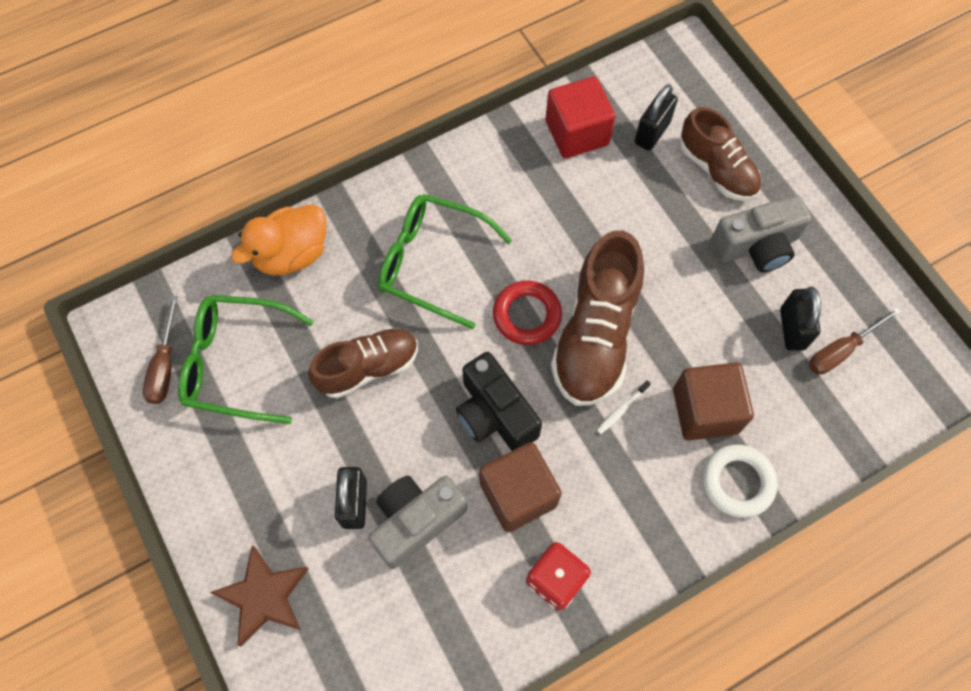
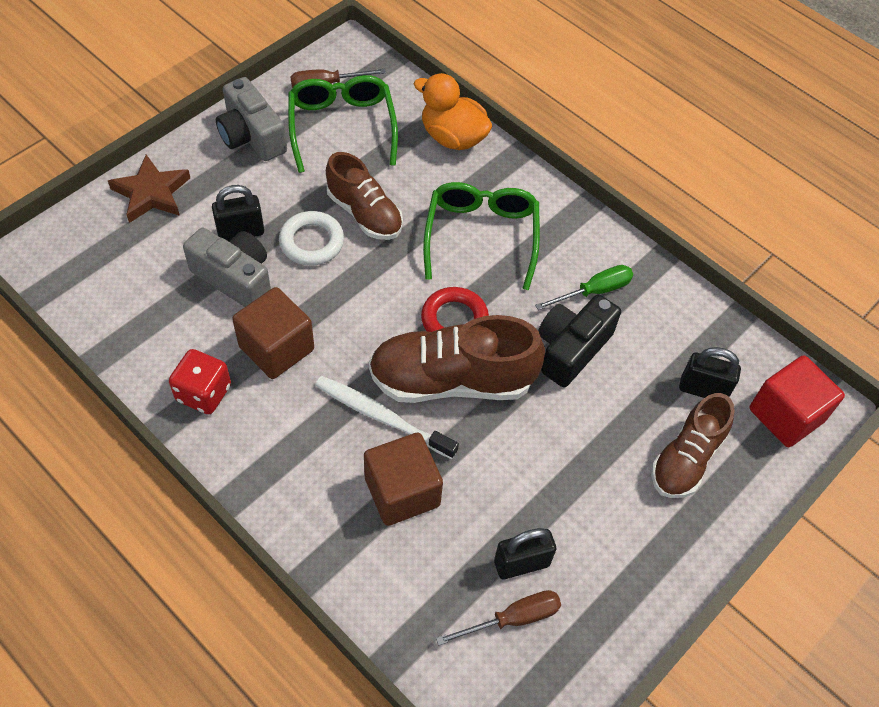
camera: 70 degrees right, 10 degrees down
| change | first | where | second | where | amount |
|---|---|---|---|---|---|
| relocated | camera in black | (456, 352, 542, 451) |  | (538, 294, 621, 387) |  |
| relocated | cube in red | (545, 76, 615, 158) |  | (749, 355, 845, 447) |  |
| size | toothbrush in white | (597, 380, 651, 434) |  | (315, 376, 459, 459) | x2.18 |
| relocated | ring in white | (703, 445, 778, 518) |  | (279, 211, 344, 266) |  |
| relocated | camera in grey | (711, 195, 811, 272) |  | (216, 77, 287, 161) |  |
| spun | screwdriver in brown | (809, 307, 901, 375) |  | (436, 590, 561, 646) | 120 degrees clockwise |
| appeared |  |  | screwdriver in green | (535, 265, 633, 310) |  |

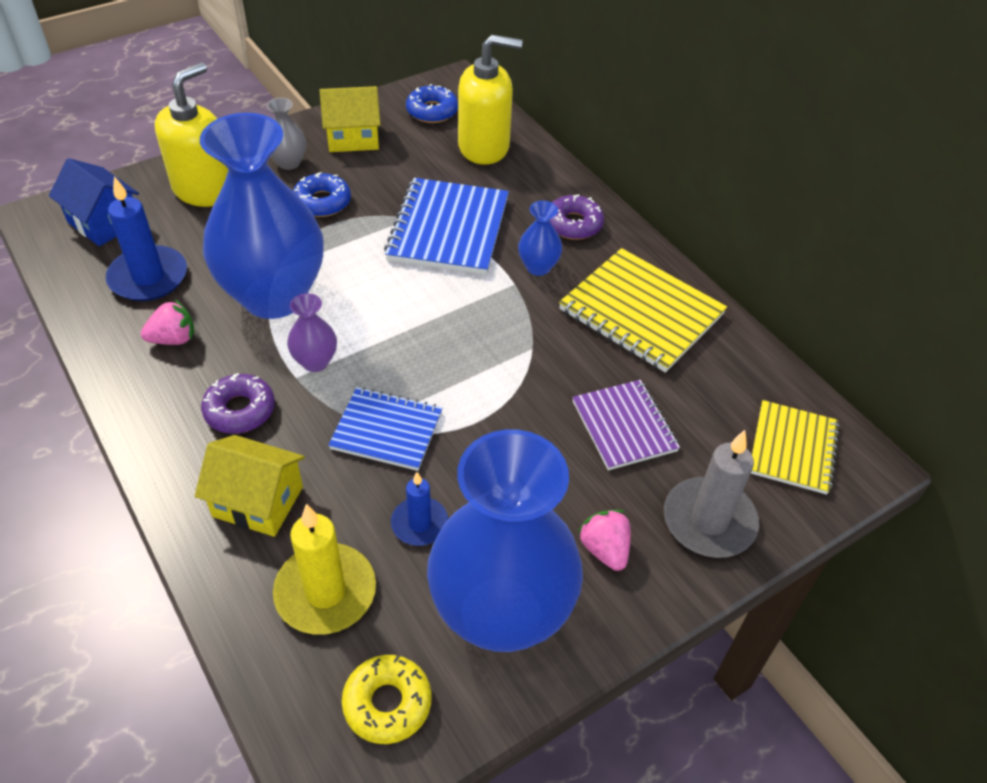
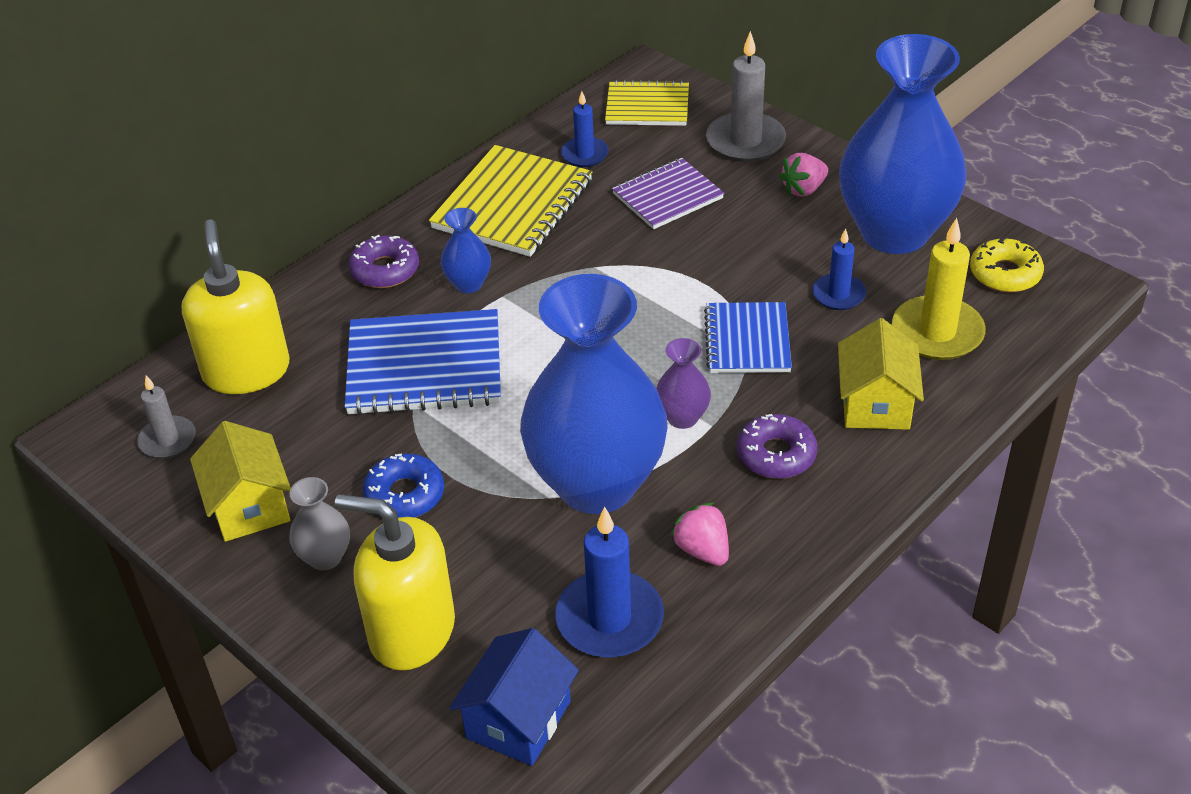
camera: 100 degrees left, 5 degrees down
| change | first | where | second | where | amount |
|---|---|---|---|---|---|
| exchanged | donut in blue | (406, 84, 458, 123) | candle in grey | (137, 376, 195, 458) |  |
| appeared |  |  | candle in blue | (561, 91, 609, 167) |  |

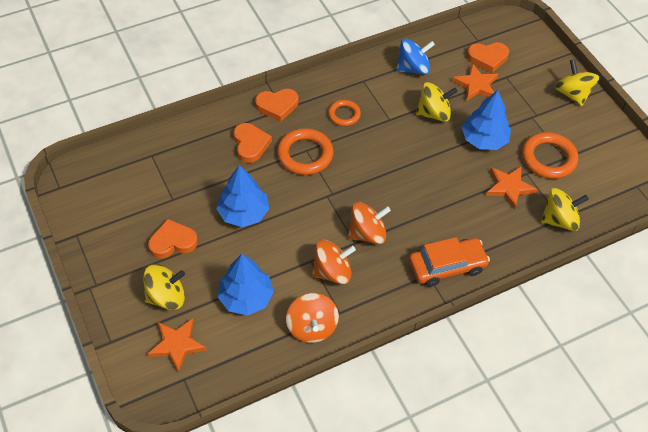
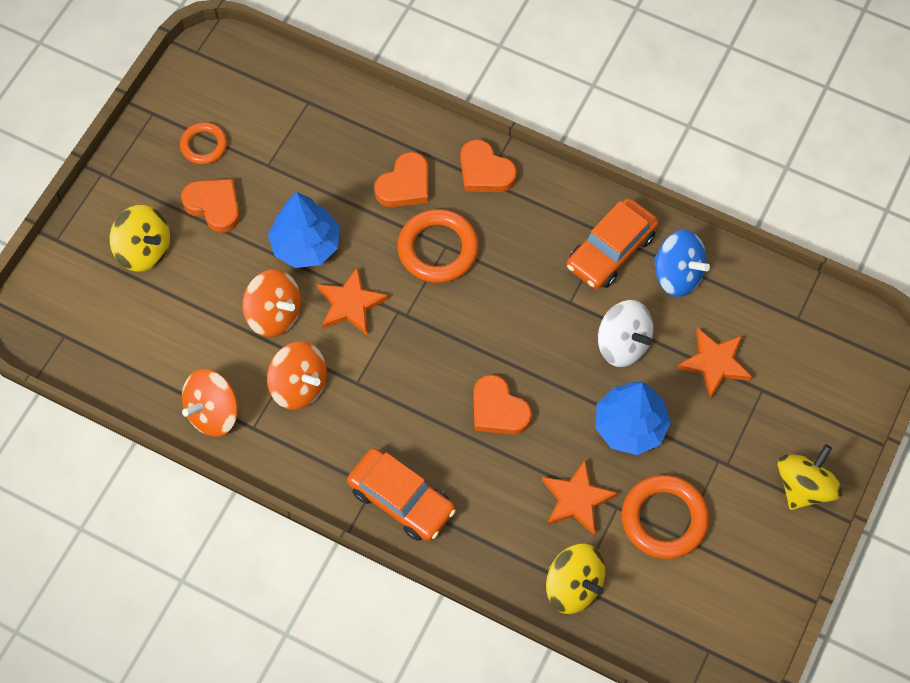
camera: 55 degrees right, 10 degrees up
| change | first | where | second | where | amount |
|---|---|---|---|---|---|
| relocated | star in orange | (147, 318, 207, 373) |  | (317, 266, 389, 335) |  |
| missing | tree in blue | (218, 254, 274, 315) |  |  |  |
| relocated | ring in orange | (328, 100, 361, 126) |  | (180, 122, 227, 165) |  |
| relocated | spinning top in orange | (348, 202, 391, 244) |  | (242, 269, 301, 337) |  |
| colour | spinning top in yellow | (416, 82, 458, 122) | spinning top in white | (598, 300, 653, 367) |  |
| relocated | heart in orange | (467, 42, 509, 73) |  | (473, 375, 532, 435) |  |
| appeared |  |  | car in orange | (567, 198, 659, 289) |  |

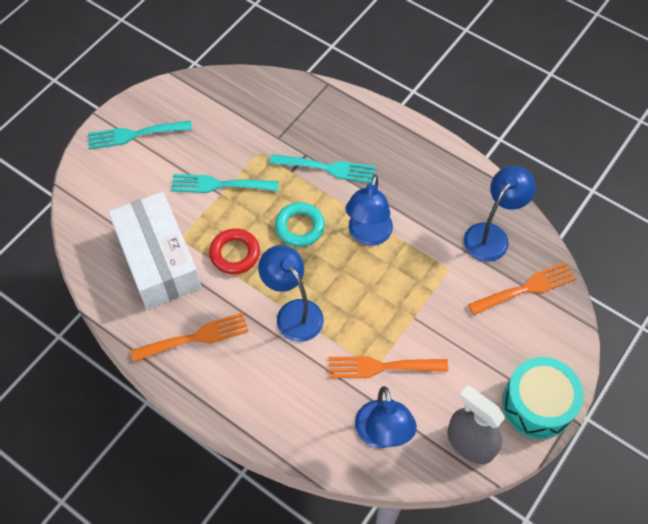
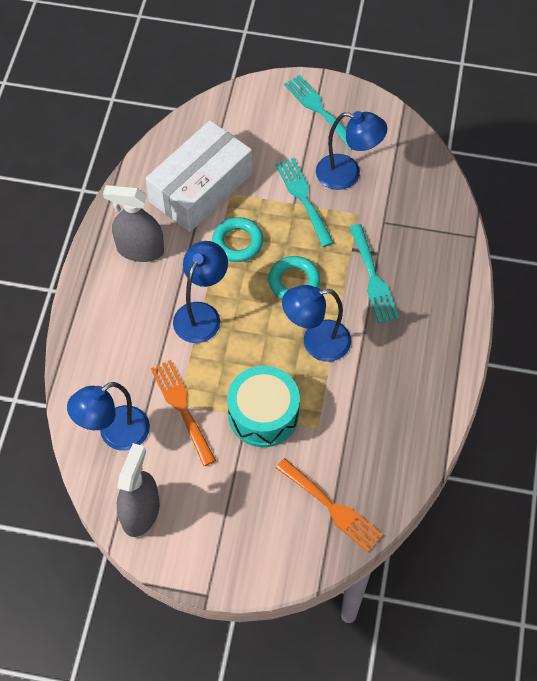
camera: 65 degrees right, 0 degrees up
| change | first | where | second | where | amount |
|---|---|---|---|---|---|
| exchanged | fork in orange | (131, 312, 249, 362) | spray bottle in grey | (103, 185, 164, 262) |  |
| colour | ring in red | (209, 228, 260, 274) | ring in turquoise | (212, 217, 263, 262) |  |
| relocated | lamp in blue | (464, 166, 536, 262) |  | (316, 111, 387, 190) |  |
| relocated | drum in turquoise | (502, 357, 584, 439) |  | (227, 366, 300, 447) |  |

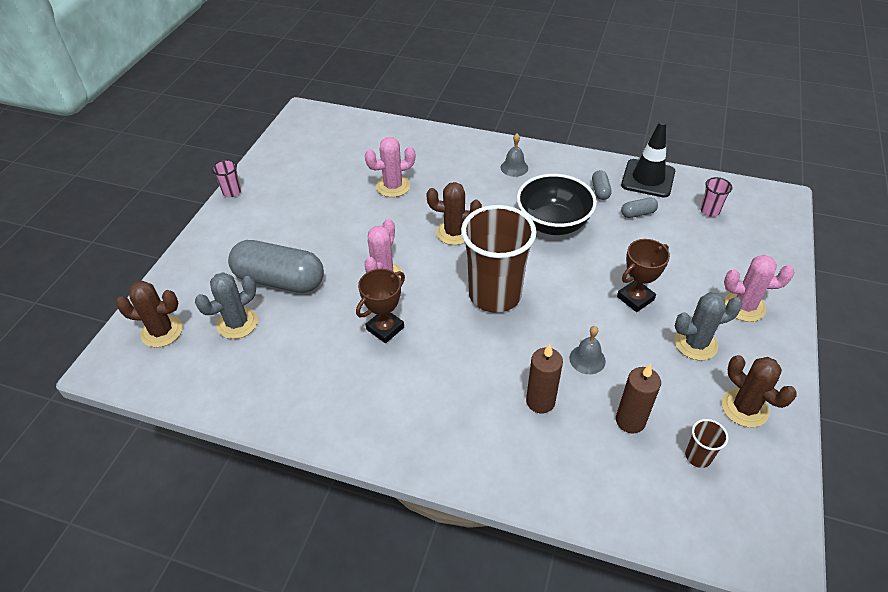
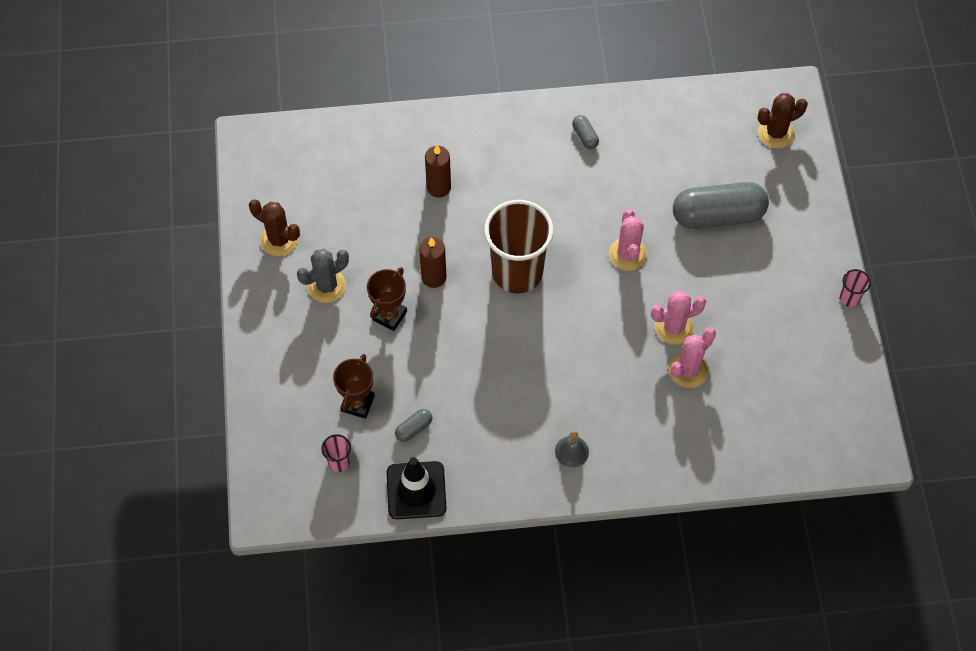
camera: 155 degrees right, 15 degrees up
| change | first | where | second | where | amount |
|---|---|---|---|---|---|
| missing | cactus in grey | (195, 272, 258, 339) |  |  |  |
| relocated | trophy in brown | (356, 269, 405, 343) |  | (333, 354, 375, 419) |  |
| missing | cactus in brown | (426, 182, 482, 245) |  |  |  |
| missing | bowl in black | (517, 174, 597, 235) |  |  |  |
| missing | bell in grey | (569, 326, 606, 374) |  |  |  |
| relocated | capsule in grey | (592, 170, 612, 200) |  | (572, 115, 599, 149) |  |
| relocated | candle in brown | (616, 364, 661, 433) |  | (419, 237, 446, 288) |  |
| missing | cup in brown | (685, 419, 729, 468) |  |  |  |
| relocated | cactus in pink | (724, 255, 795, 322) |  | (651, 291, 706, 345) |  |

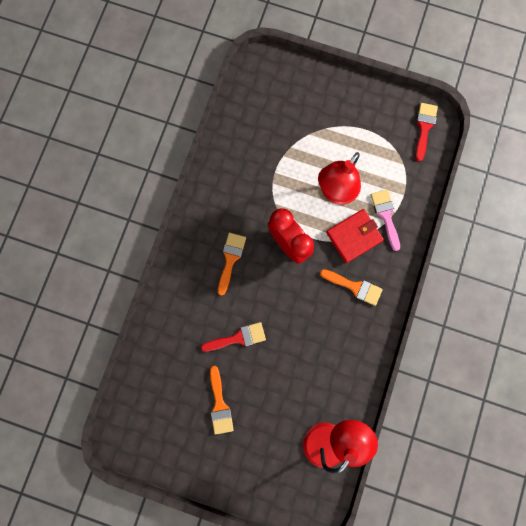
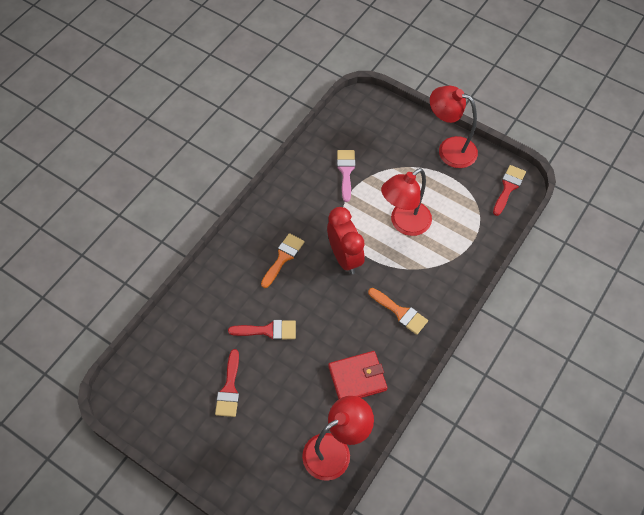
camera: 15 degrees right, 20 degrees down
| change | first | where | second | where | amount |
|---|---|---|---|---|---|
| colour | brush in orange | (210, 366, 234, 435) | brush in red | (215, 349, 239, 417) |  |
| relocated | wallet in red | (326, 209, 384, 263) |  | (328, 351, 387, 399) |  |
| relocated | brush in pink | (371, 189, 400, 251) |  | (337, 150, 355, 202) |  |
| appeared |  |  | lamp in red | (430, 86, 478, 168) |  |

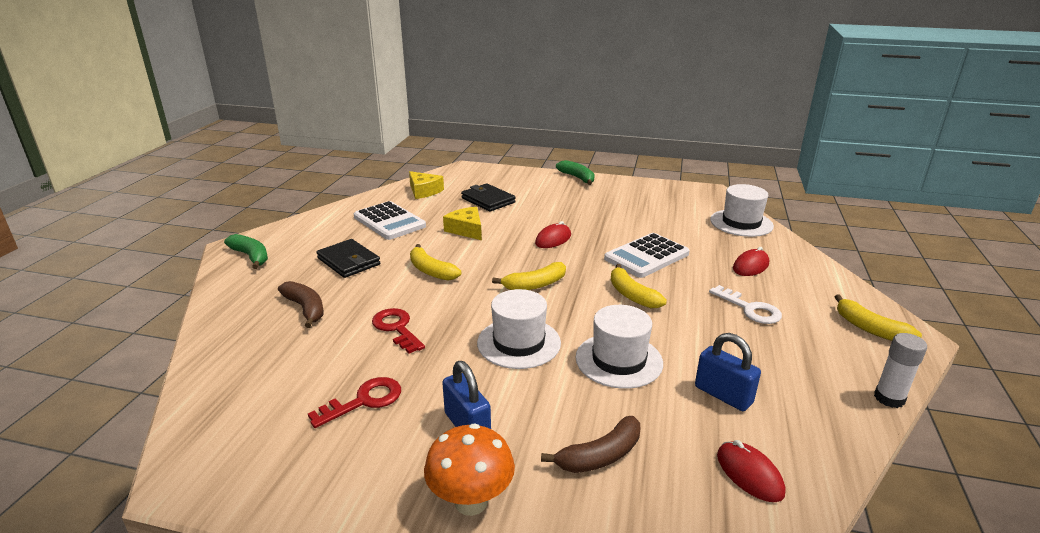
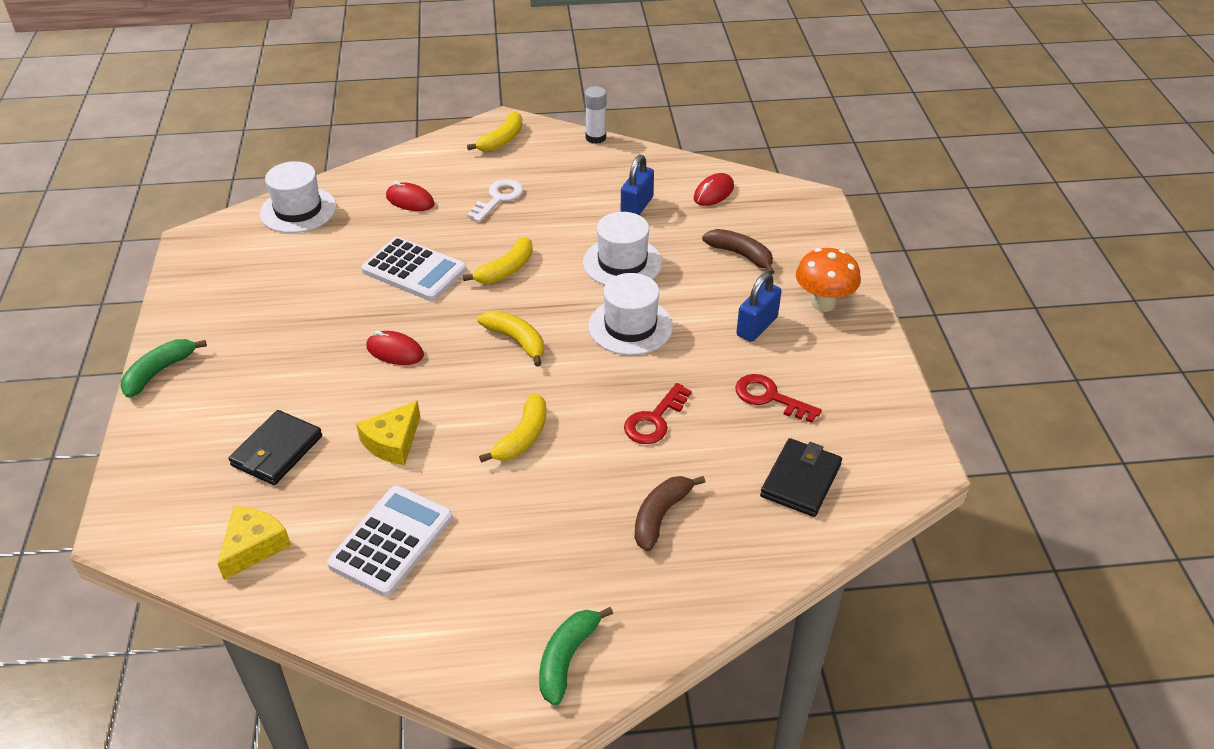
camera: 110 degrees left, 15 degrees up
| change | first | where | second | where | amount |
|---|---|---|---|---|---|
| relocated | wallet in black | (316, 239, 380, 278) |  | (760, 438, 842, 517) |  |

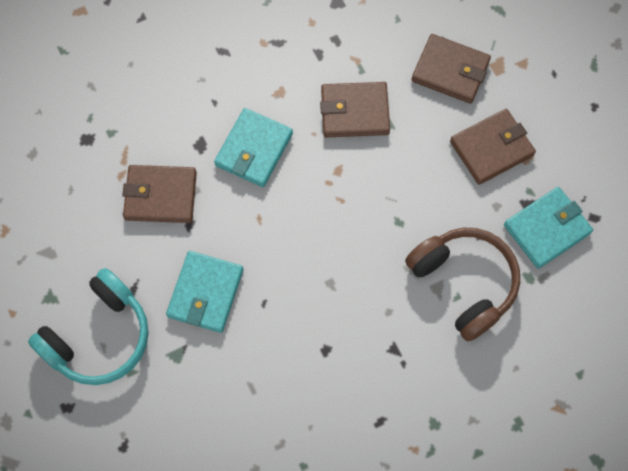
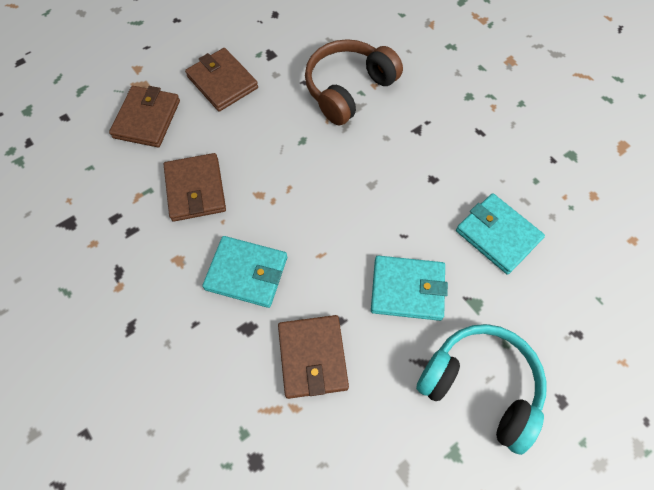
camera: 100 degrees left, 5 degrees down
| change | first | where | second | where | amount |
|---|---|---|---|---|---|
| relocated | wallet in turquoise | (504, 187, 593, 269) |  | (456, 193, 545, 275) |  |

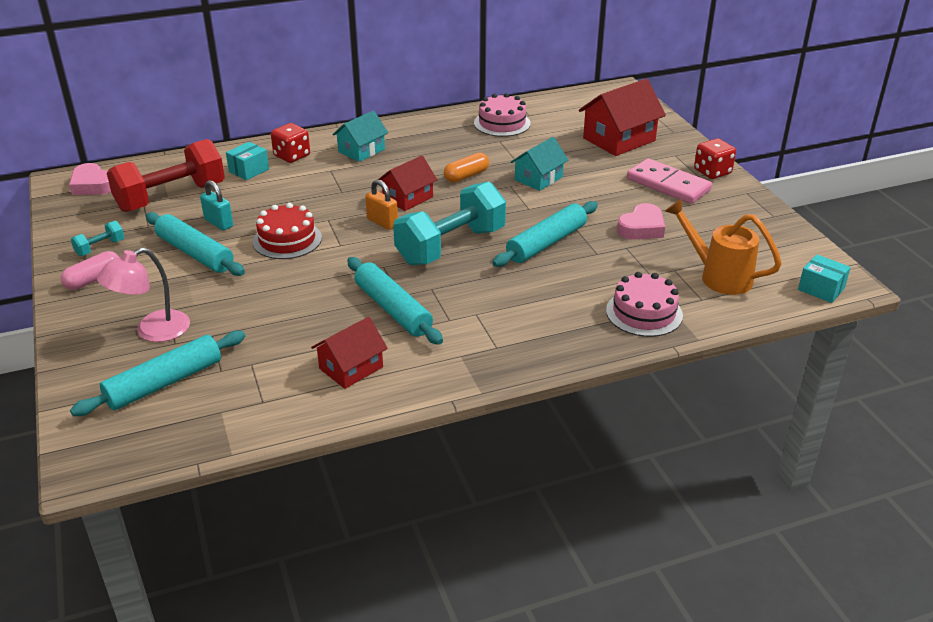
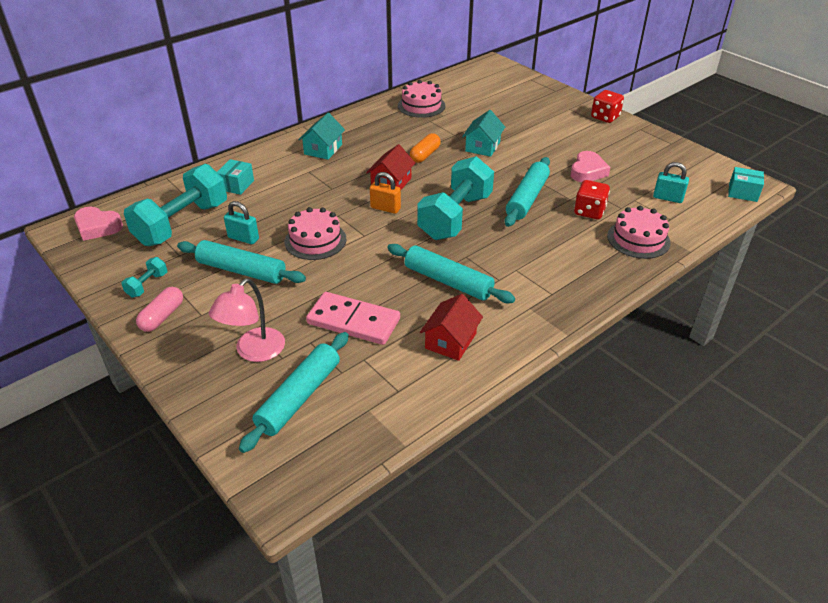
camera: 20 degrees left, 5 degrees up
| change | first | where | second | where | amount |
|---|---|---|---|---|---|
| colour | dumbbell in red | (107, 139, 225, 212) | dumbbell in turquoise | (124, 164, 227, 246) |  |
| colour | cake in red | (253, 203, 322, 259) | cake in pink | (285, 207, 347, 260) |  |
| relocated | dice in red | (271, 123, 310, 163) |  | (574, 180, 610, 219) |  |
| missing | house in red | (579, 79, 666, 156) |  |  |  |
| relocated | domino in pink | (627, 158, 712, 204) |  | (306, 292, 400, 345) |  |
| exchanged | watering can in orange | (665, 198, 782, 295) | padlock in turquoise | (653, 162, 689, 203) |  |

